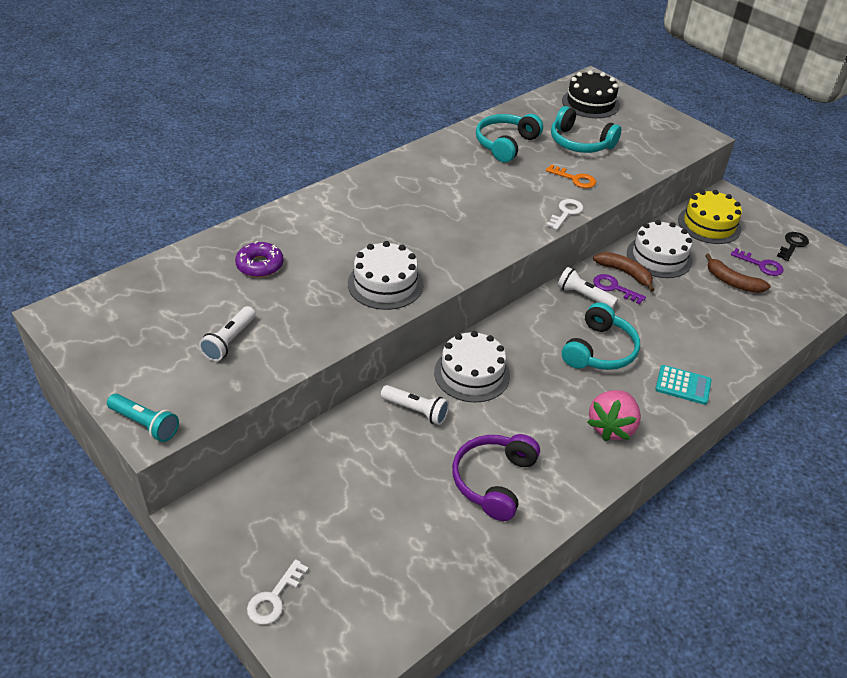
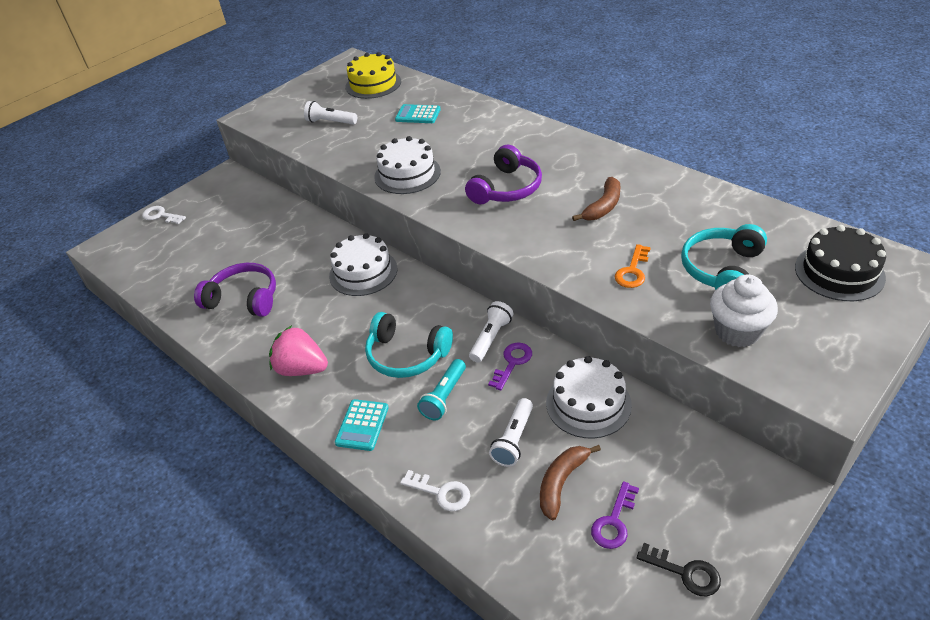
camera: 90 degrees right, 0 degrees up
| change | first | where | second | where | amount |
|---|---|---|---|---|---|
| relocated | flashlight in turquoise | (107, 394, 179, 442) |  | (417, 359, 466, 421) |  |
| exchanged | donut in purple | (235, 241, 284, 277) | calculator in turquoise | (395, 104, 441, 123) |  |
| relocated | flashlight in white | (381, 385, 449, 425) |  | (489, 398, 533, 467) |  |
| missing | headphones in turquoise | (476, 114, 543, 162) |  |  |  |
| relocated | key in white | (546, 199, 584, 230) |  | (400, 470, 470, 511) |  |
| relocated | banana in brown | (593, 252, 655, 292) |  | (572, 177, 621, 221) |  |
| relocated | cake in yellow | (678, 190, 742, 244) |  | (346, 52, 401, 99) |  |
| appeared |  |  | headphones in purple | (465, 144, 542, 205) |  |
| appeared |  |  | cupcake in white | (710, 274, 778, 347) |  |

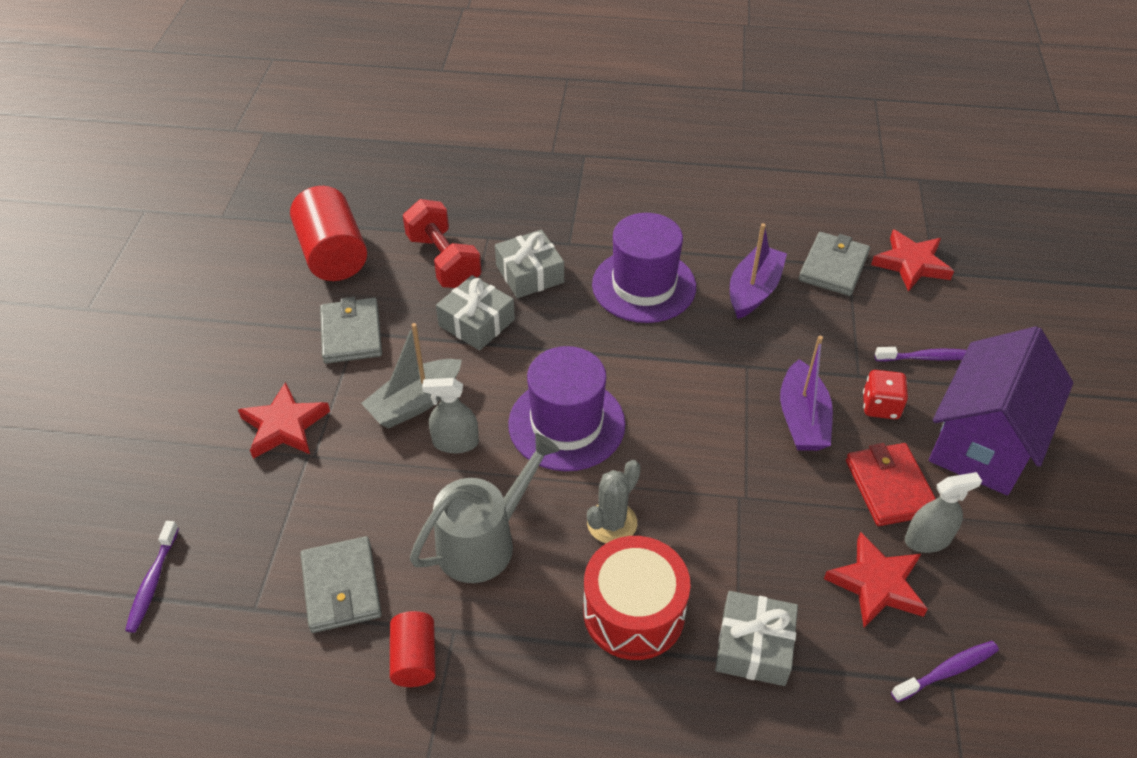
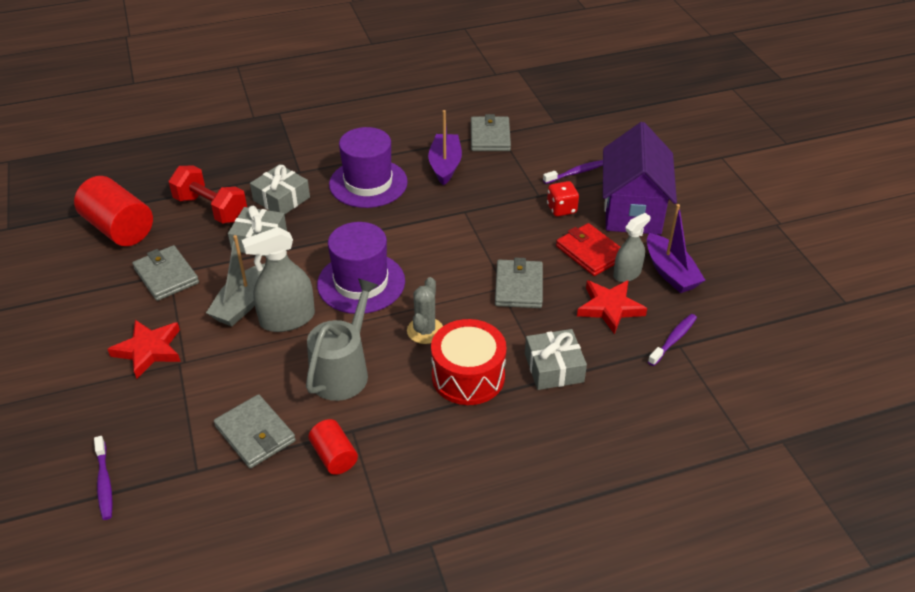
camera: 25 degrees left, 5 degrees down
| change | first | where | second | where | amount |
|---|---|---|---|---|---|
| size | spray bottle in grey | (422, 378, 479, 453) |  | (242, 227, 315, 332) | x1.57 |
| relocated | boat in purple | (780, 336, 833, 451) |  | (647, 204, 705, 293) |  |
| missing | star in red | (871, 230, 954, 292) |  |  |  |
| appeared |  |  | wallet in grey | (495, 258, 543, 308) |  |

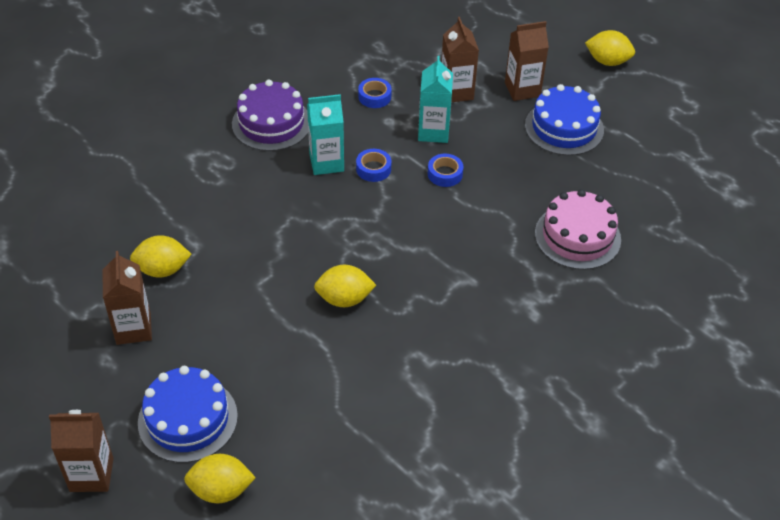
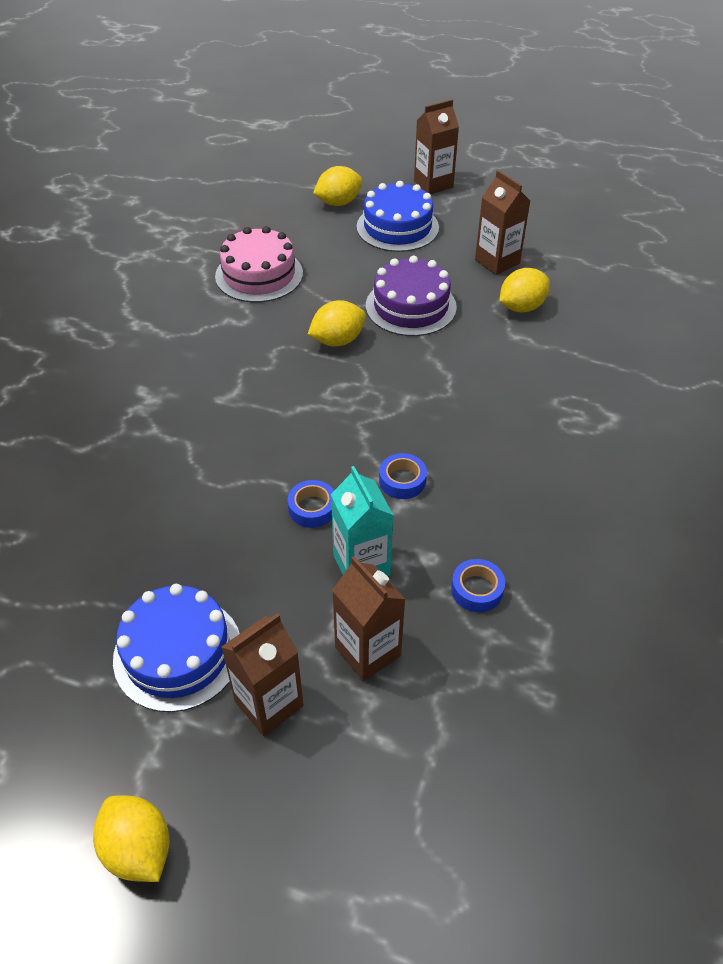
camera: 155 degrees right, 0 degrees up
| change | first | where | second | where | amount |
|---|---|---|---|---|---|
| relocated | cake in purple | (232, 80, 308, 151) |  | (366, 256, 457, 336) |  |
| missing | carton in turquoise | (307, 94, 344, 175) |  |  |  |
| relocated | cake in pink | (535, 189, 621, 270) |  | (215, 226, 303, 302) |  |
| spun | lemon in yellow | (585, 30, 635, 66) |  | (93, 795, 170, 882) | 60 degrees clockwise |

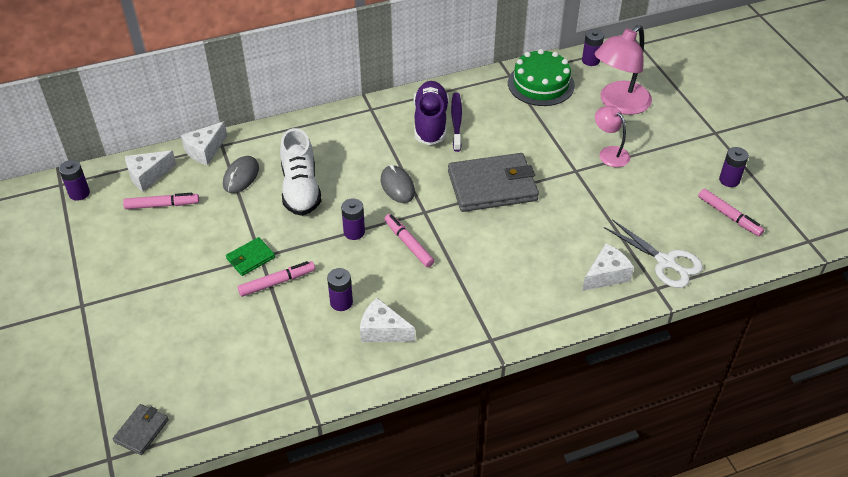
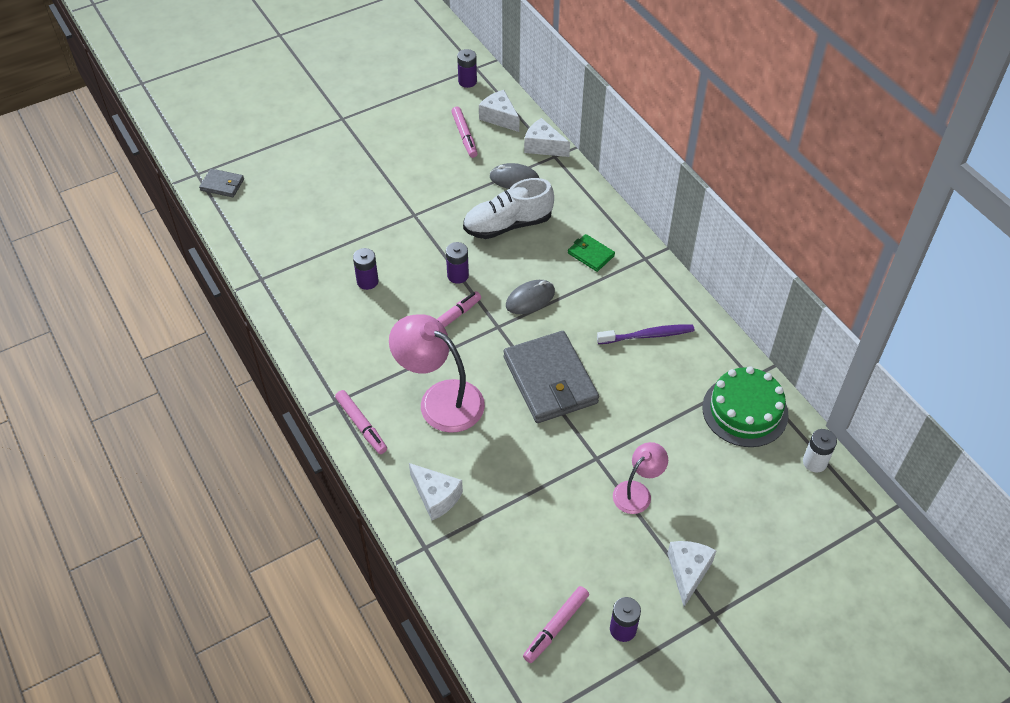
camera: 80 degrees right, 5 degrees up
| change | first | where | second | where | amount |
|---|---|---|---|---|---|
| relocated | wallet in green | (226, 237, 275, 276) |  | (568, 234, 615, 272) |  |
| relocated | marker in pink | (238, 261, 315, 297) |  | (335, 390, 387, 454) |  |
| relocated | cheese in white | (360, 298, 415, 342) |  | (667, 541, 717, 607) |  |
| missing | shoe in purple | (414, 81, 449, 145) |  |  |  |
| colour | battery in purple | (582, 29, 604, 66) | battery in white | (803, 429, 837, 472) |  |
| relocated | lamp in pink | (595, 25, 652, 115) |  | (389, 314, 485, 433) |  |
| missing | scissors in white | (604, 219, 703, 288) |  |  |  |

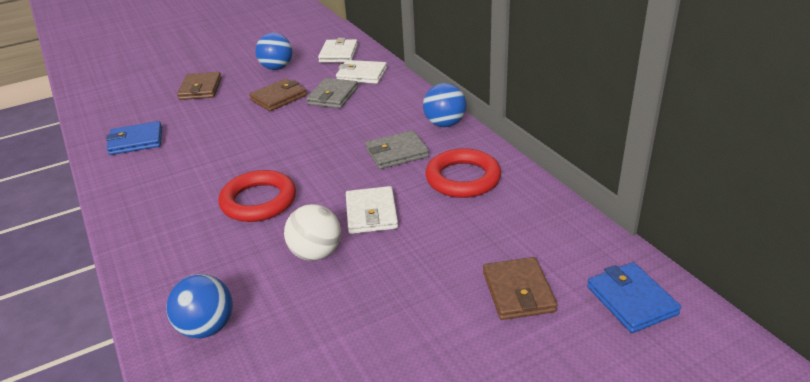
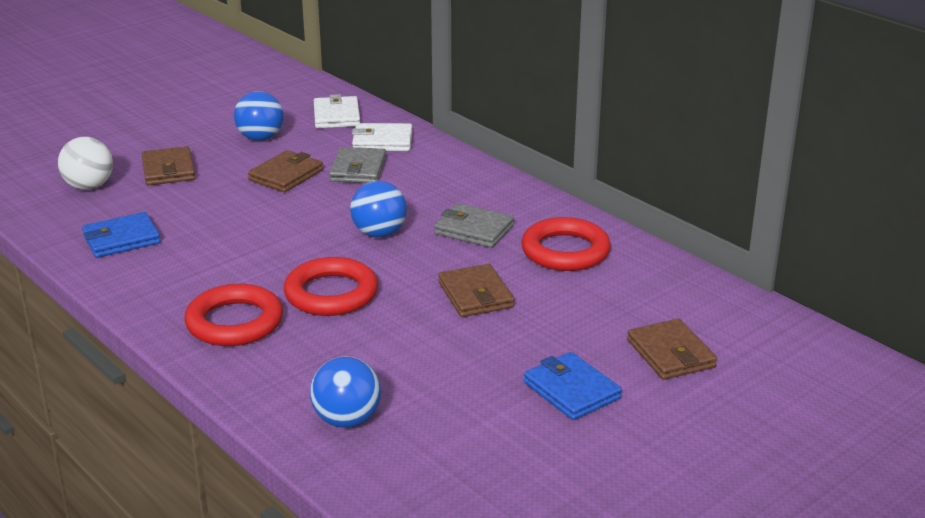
camera: 15 degrees left, 5 degrees down
| change | first | where | second | where | amount |
|---|---|---|---|---|---|
| relocated | ball in white | (284, 204, 341, 261) |  | (58, 137, 113, 190) |  |
| colour | wallet in white | (346, 186, 398, 234) | wallet in brown | (438, 264, 515, 317) |  |
| spun | wallet in grey | (365, 130, 429, 169) |  | (434, 203, 514, 248) | 60 degrees clockwise |
| relocated | ball in blue | (423, 83, 467, 127) |  | (350, 181, 407, 238) |  |
| relocated | wallet in blue | (587, 262, 681, 333) |  | (524, 352, 622, 420) |  |
| appeared |  |  | ring in red | (184, 284, 283, 346) |  |

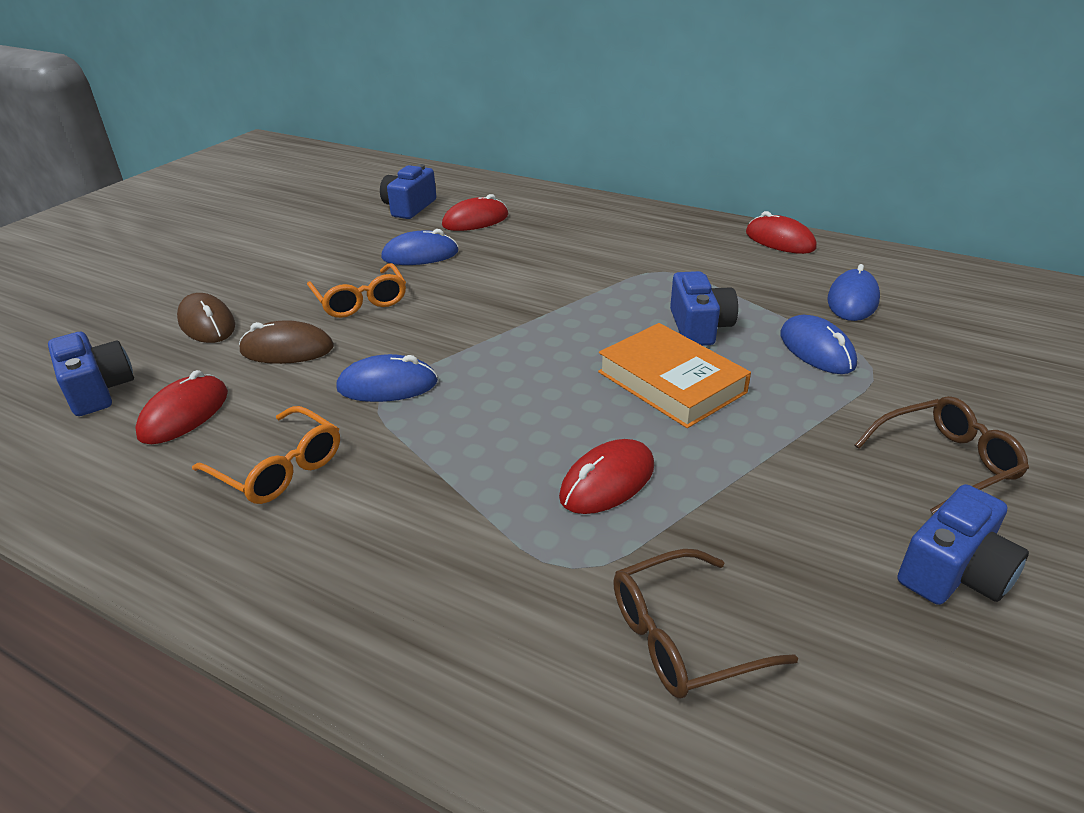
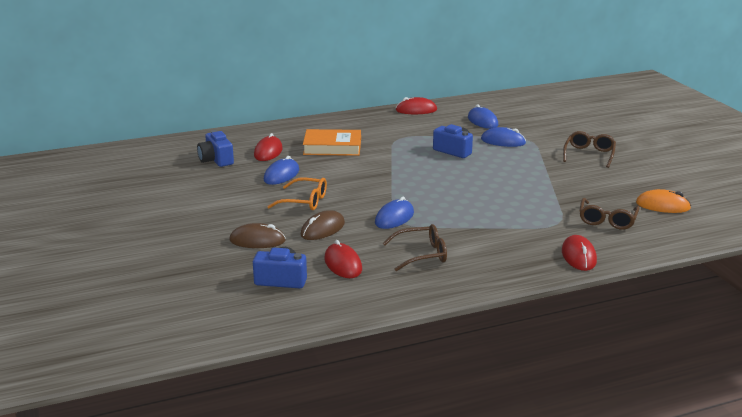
camera: 50 degrees left, 10 degrees down
| change | first | where | second | where | amount |
|---|---|---|---|---|---|
| colour | glasses in orange | (192, 406, 340, 504) | glasses in brown | (383, 224, 447, 271) |  |
| relocated | mouse in red | (559, 439, 654, 514) |  | (562, 235, 597, 271) |  |
| relocated | book in orange | (598, 323, 751, 428) |  | (303, 129, 361, 156) |  |
| missing | camera in blue | (898, 484, 1029, 605) |  |  |  |
| appeared |  |  | mouse in orange | (636, 189, 691, 213) |  |

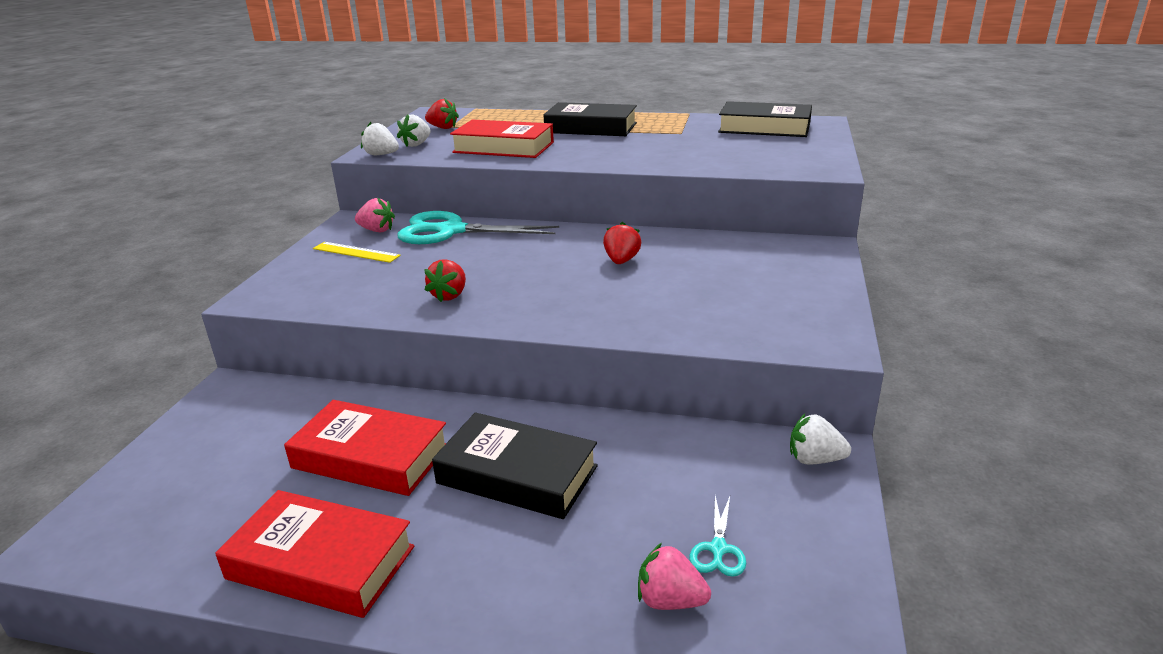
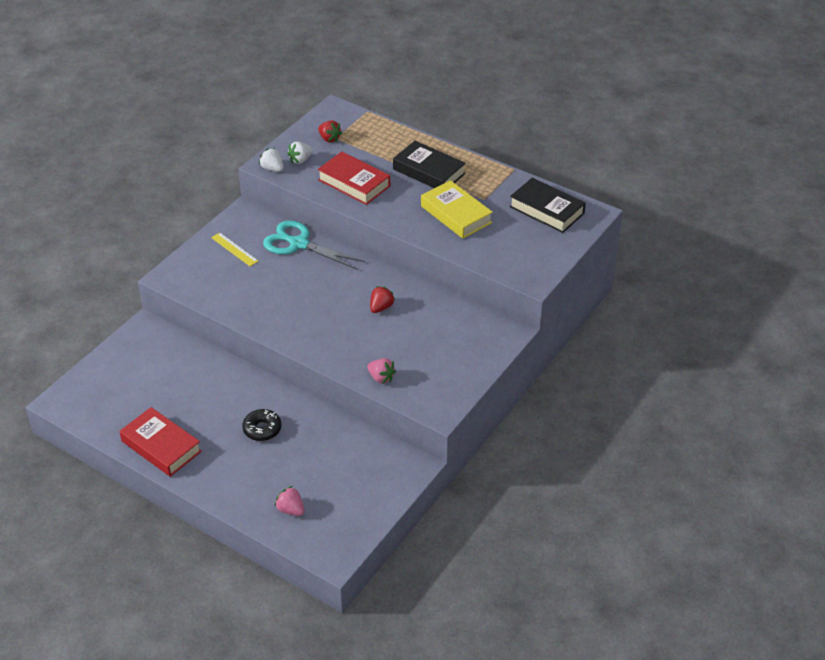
camera: 20 degrees right, 15 degrees up
| change | first | where | second | where | amount |
|---|---|---|---|---|---|
| missing | book in red | (284, 400, 446, 496) |  |  |  |
| relocated | strawberry in pink | (355, 198, 395, 232) |  | (367, 358, 396, 384) |  |
| missing | strawberry in red | (424, 259, 466, 302) |  |  |  |
| exchanged | book in black | (432, 412, 598, 519) | donut in black | (242, 409, 281, 441) |  |
| missing | scissors in turquoise | (689, 496, 746, 577) |  |  |  |
| missing | strawberry in white | (790, 414, 851, 465) |  |  |  |
| appeared |  |  | book in yellow | (421, 180, 493, 239) |  |

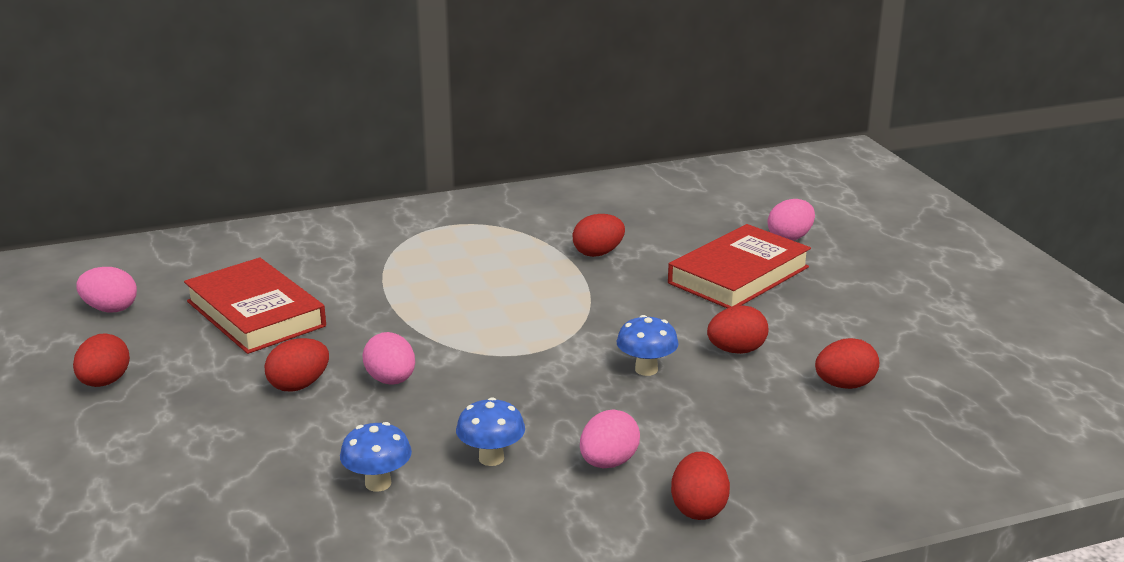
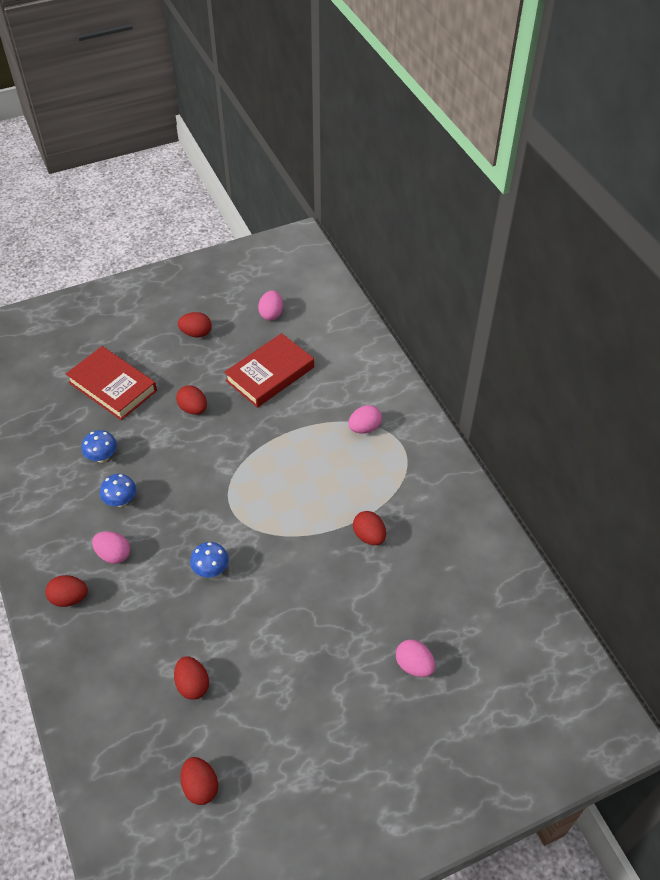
camera: 85 degrees right, 25 degrees up
| change | first | where | second | where | amount |
|---|---|---|---|---|---|
| relocated | egg in pink | (362, 332, 415, 385) |  | (348, 405, 382, 434) |  |
| relocated | book in red | (668, 224, 811, 308) |  | (66, 346, 157, 420) |  |
| relocated | egg in red | (707, 305, 768, 354) |  | (181, 757, 218, 805) |  |

